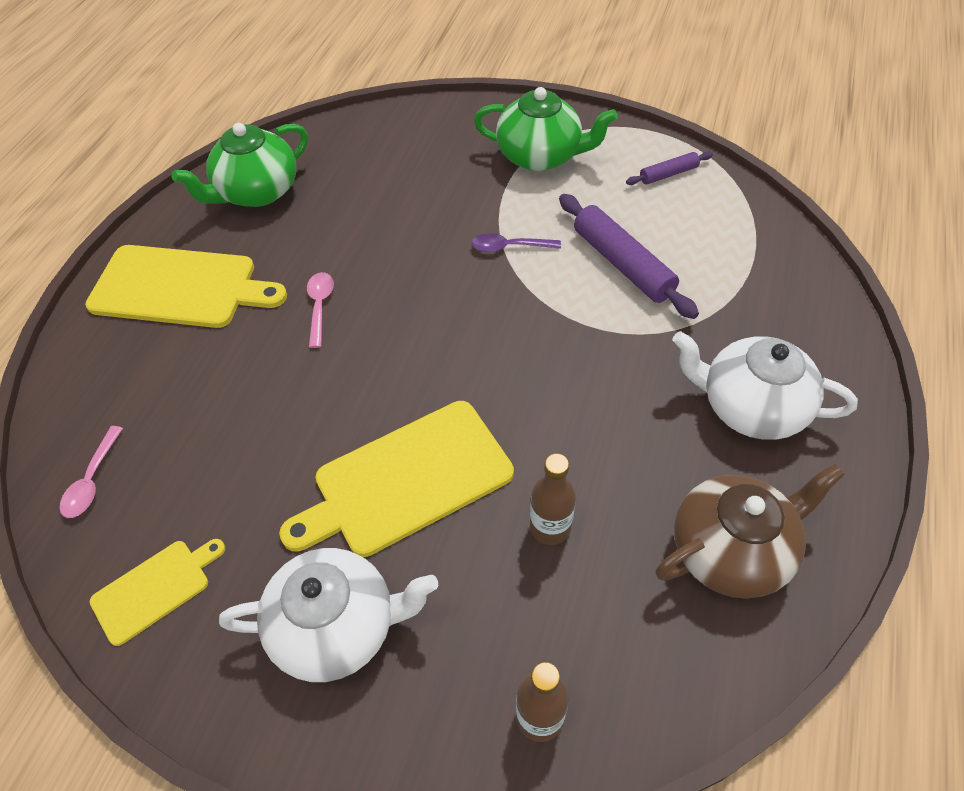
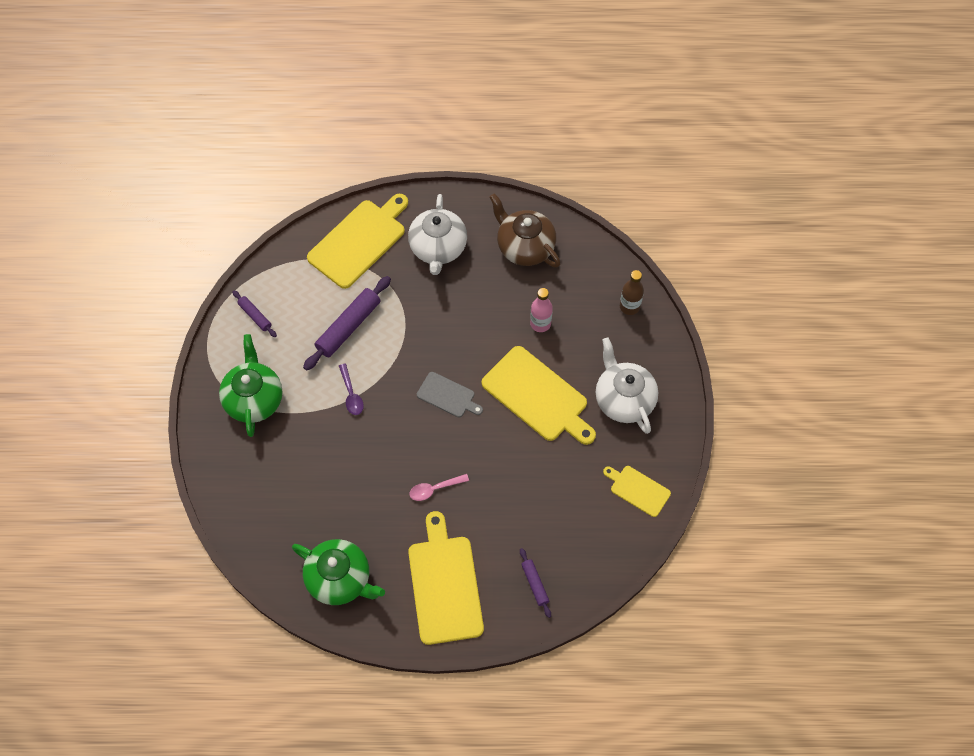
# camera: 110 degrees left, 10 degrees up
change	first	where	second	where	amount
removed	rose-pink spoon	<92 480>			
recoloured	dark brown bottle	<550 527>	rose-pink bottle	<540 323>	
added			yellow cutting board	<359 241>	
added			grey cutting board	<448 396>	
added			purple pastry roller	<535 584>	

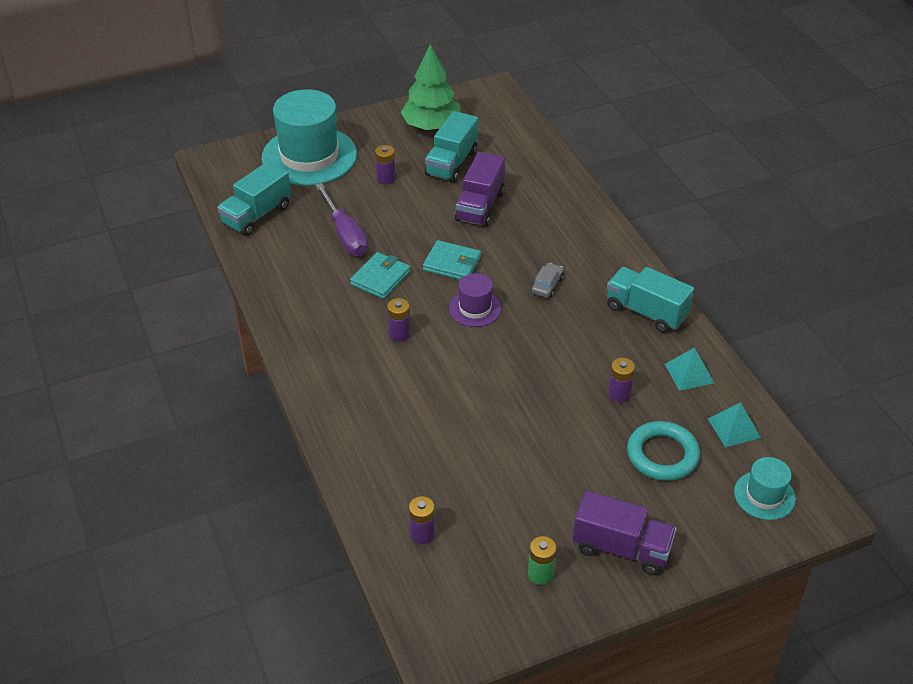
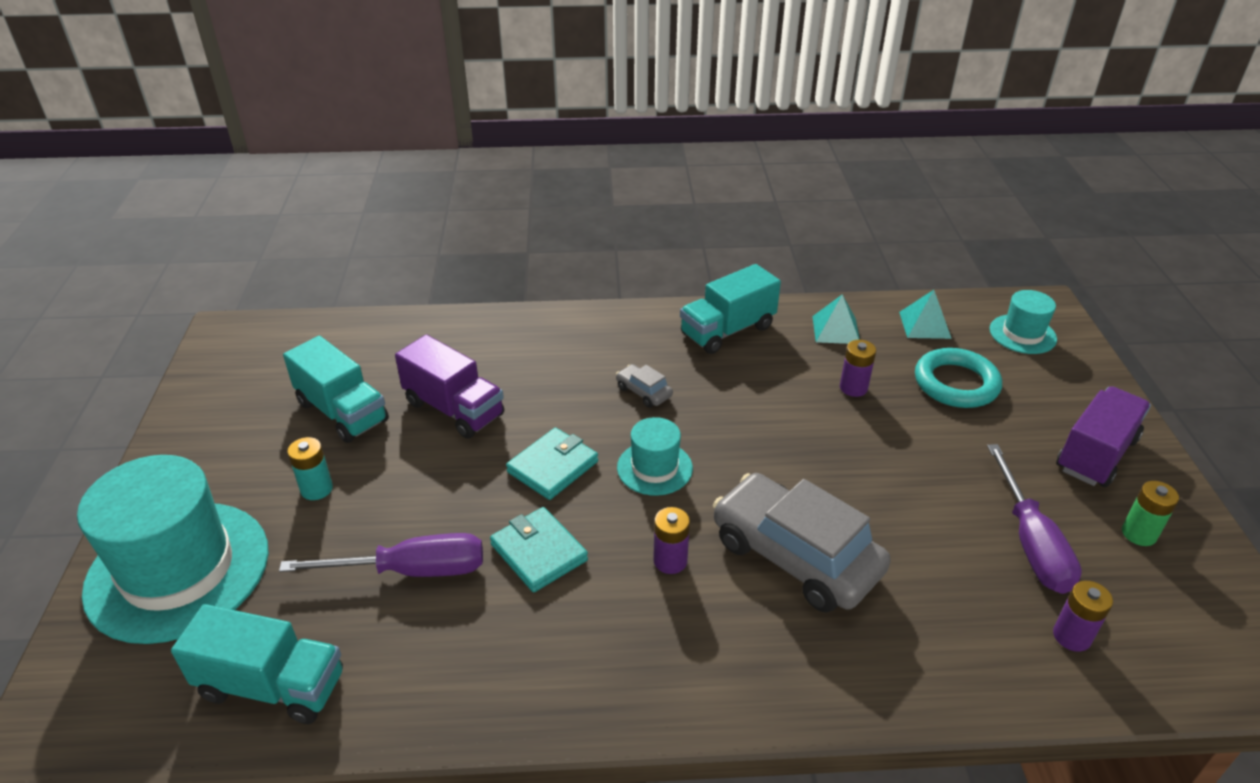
# camera: 70 degrees left, 5 degrees down
change	first	where	second	where	amount
turned	turquoise toy truck	<256 215>		<272 686>	45 degrees counterclockwise
recoloured	purple power cell	<386 178>	turquoise power cell	<316 489>	
removed	emerald toy tree	<431 126>			
recoloured	purple tall hat	<475 308>	turquoise tall hat	<654 468>	
added			grey toy car	<795 556>	
added			purple screwdriver	<1031 542>	

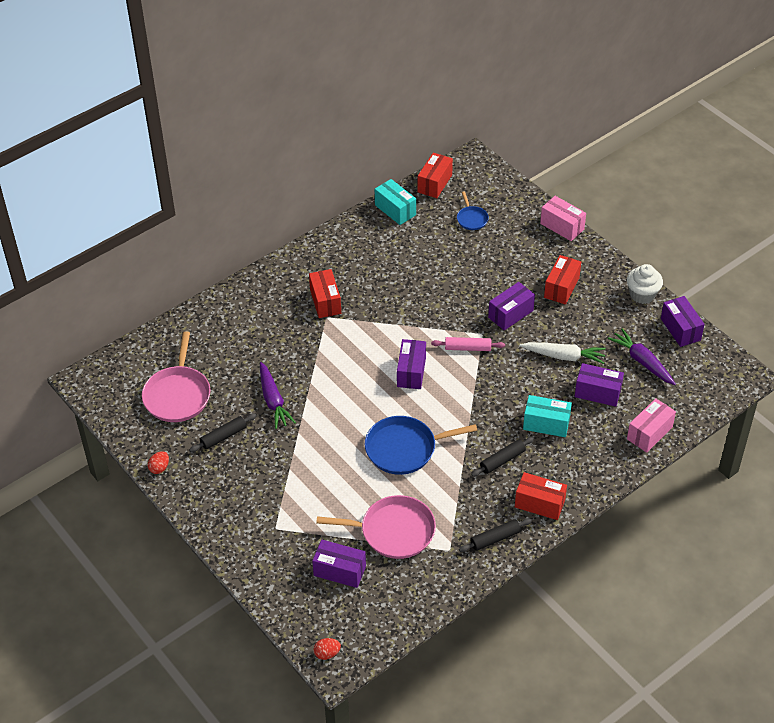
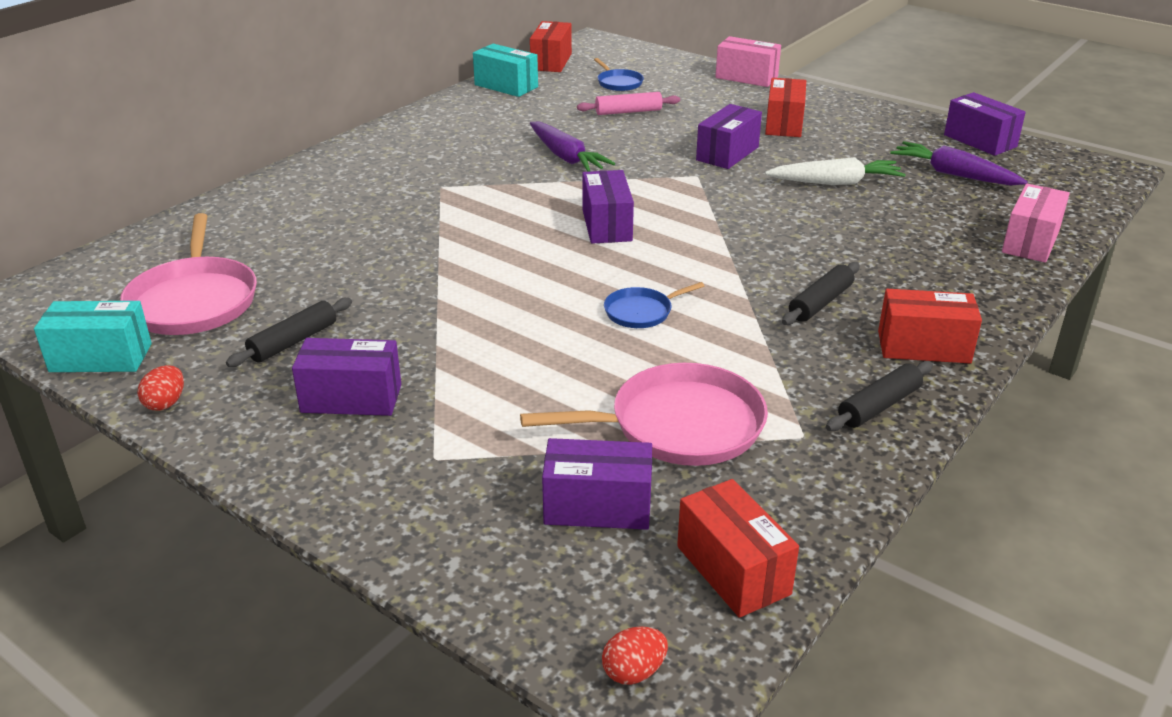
# camera: 15 degrees left, 15 degrees down
change	first	where	second	where	amount
moved	purple toy carrot	<273 400>		<566 157>	
moved	scarlet box	<325 301>		<733 570>	
resized	cobalt pan	<404 448>		<641 312>	x0.51
moved	rose-pink pastry roller	<467 348>		<628 112>	
moved	turquoise box	<546 424>		<101 358>	
moved	purple box	<597 393>		<351 398>	
removed	pure white fairy cake	<642 294>			

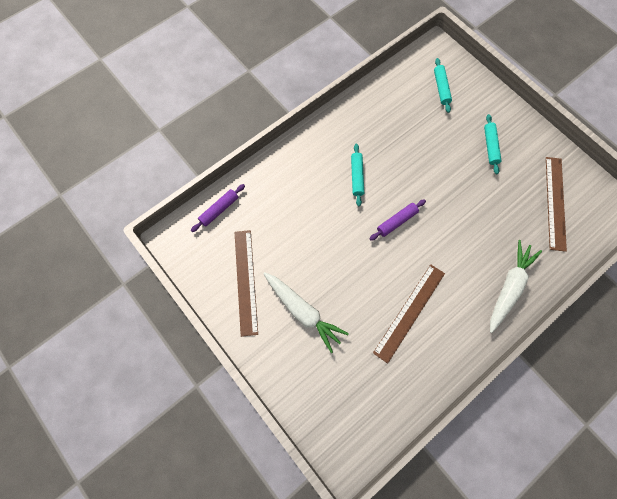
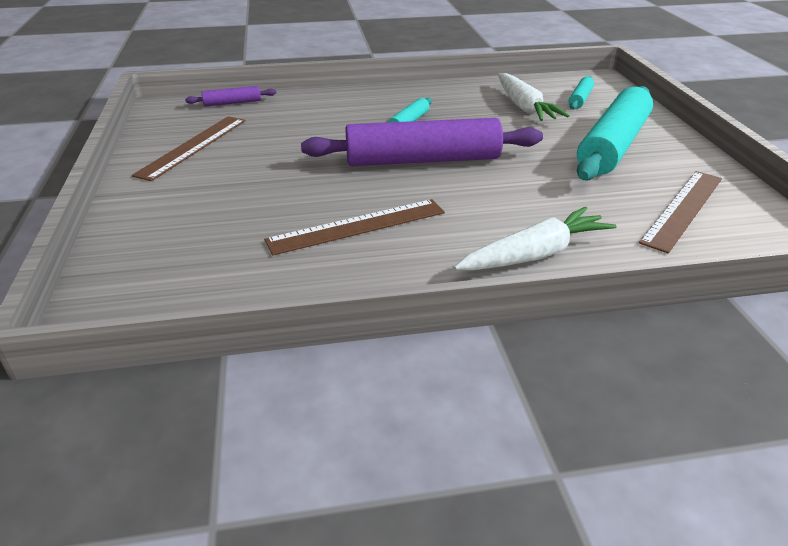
# camera: 30 degrees right, 35 degrees down
change	first	where	second	where	amount
moved	pure white toy carrot	<303 312>		<524 107>	
resized	purple pastry roller	<396 221>		<422 160>	x2.26
resized	turquoise pastry roller	<490 146>		<613 146>	x2.26

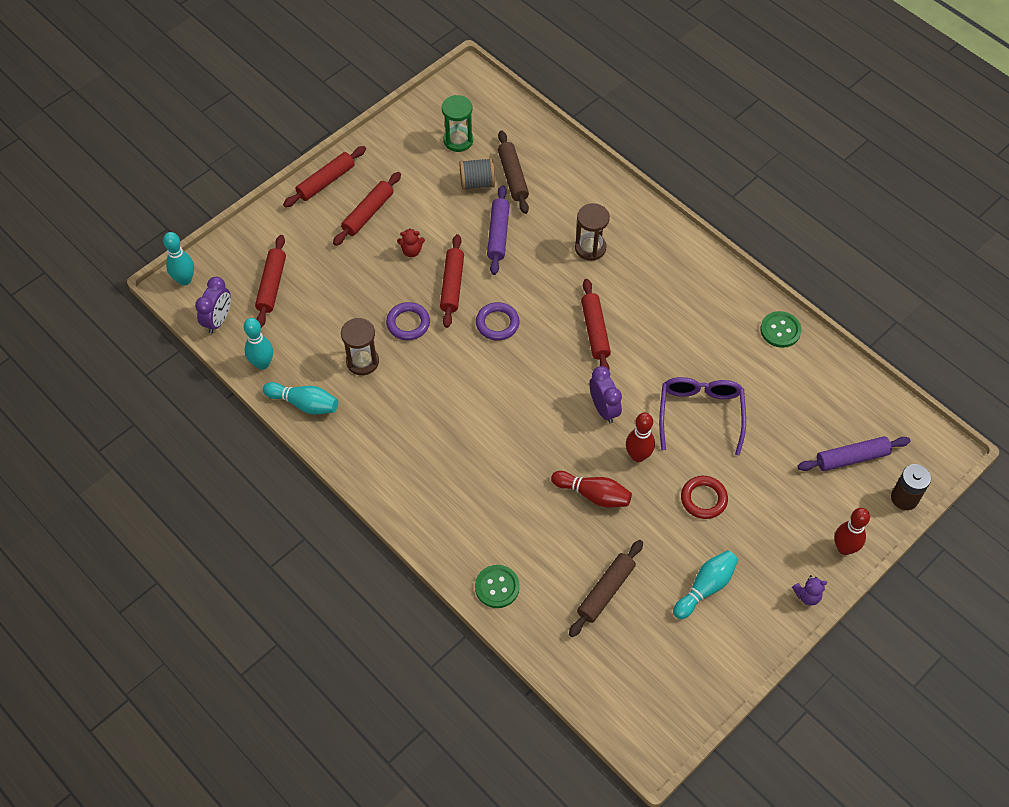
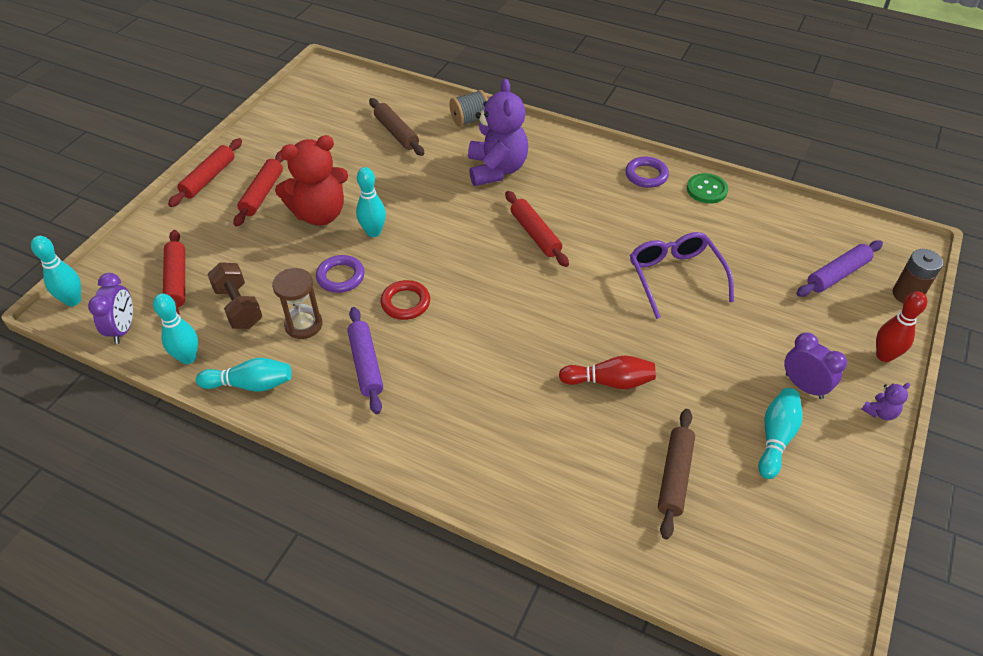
# camera: 20 degrees left, 10 degrees down
change	first	where	second	where	amount
resized	scarlet teddy bear	<411 251>		<320 214>	x2.46
replaced	scarlet pastry roller	<452 285>	turquoise tenpin	<373 232>	
removed	emerald sandglass	<458 140>			
moved	grey reel of thread	<477 183>		<470 120>	
removed	emerald shirt button	<497 587>			
moved	purple hoop	<497 323>		<646 175>	
moved	purple pastry roller	<498 234>		<366 364>	
replaced	dark brown sandglass	<590 248>	purple teddy bear	<496 169>	
moved	purple bedside clock	<603 409>		<804 386>	
removed	scarlet tenpin	<638 456>			
moved	scarlet hoop	<703 499>		<405 303>	
added			dark brown dumbbell	<238 307>	

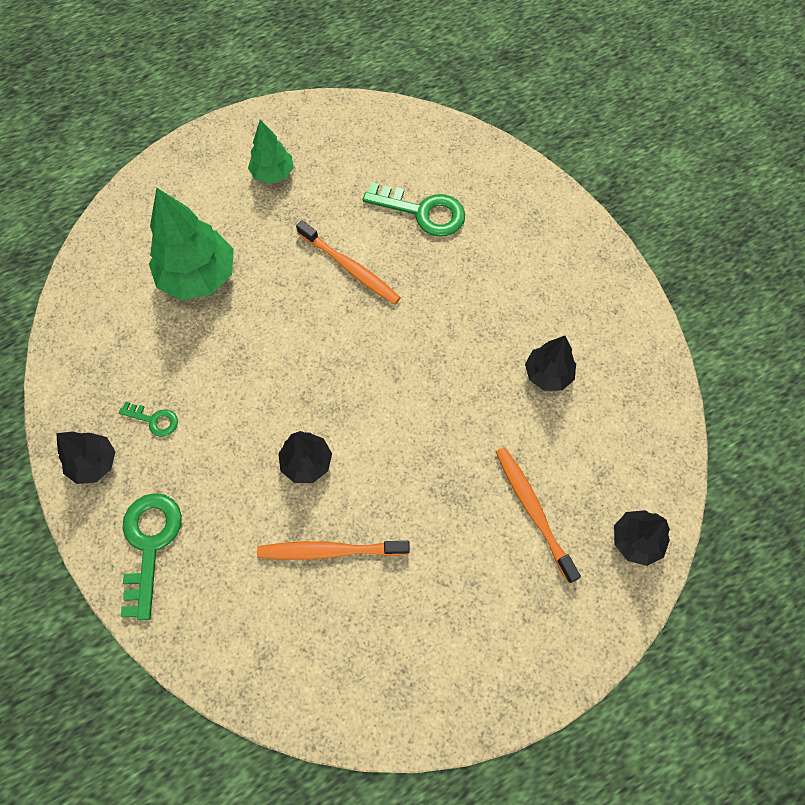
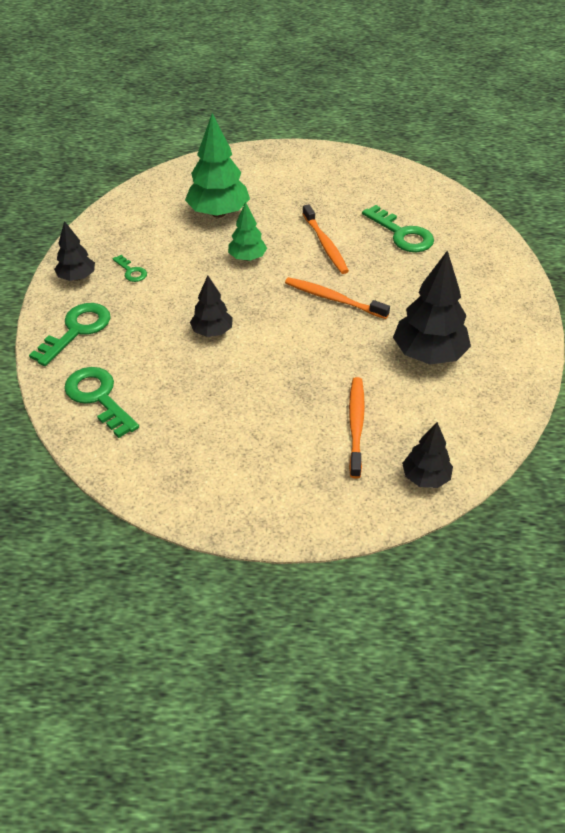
# camera: 30 degrees right, 20 degrees down
change	first	where	second	where	amount
moved	emerald toy tree	<273 174>		<247 258>	
moved	bright orange tooth brush	<329 551>		<333 299>	
resized	black toy tree	<548 374>		<429 354>	x1.73
added			emerald latchkey	<98 397>	

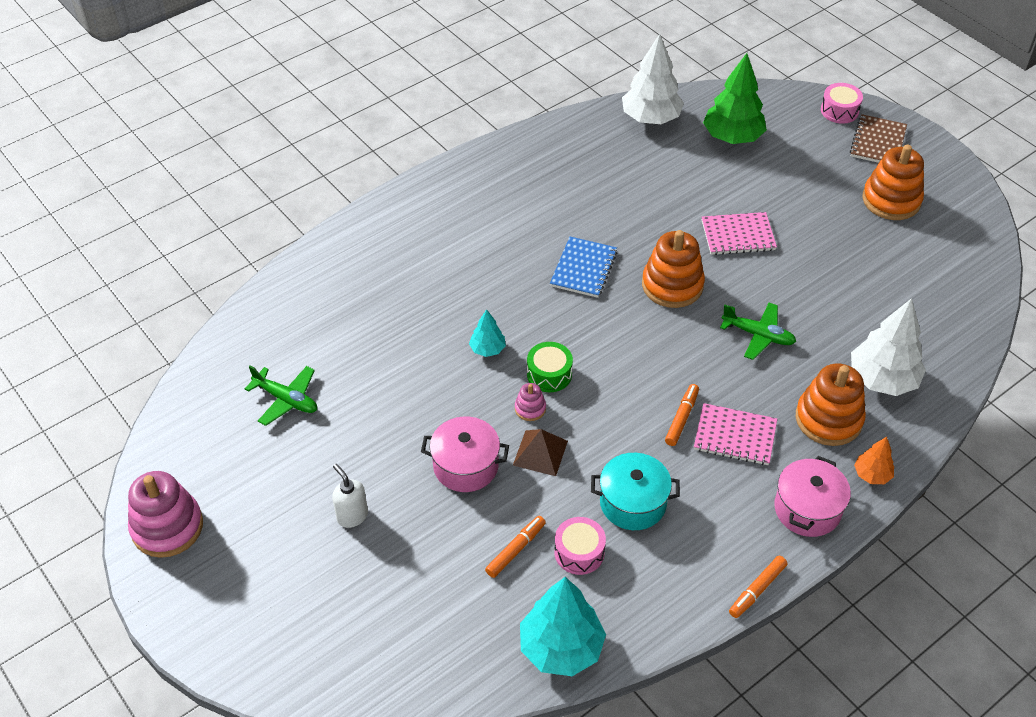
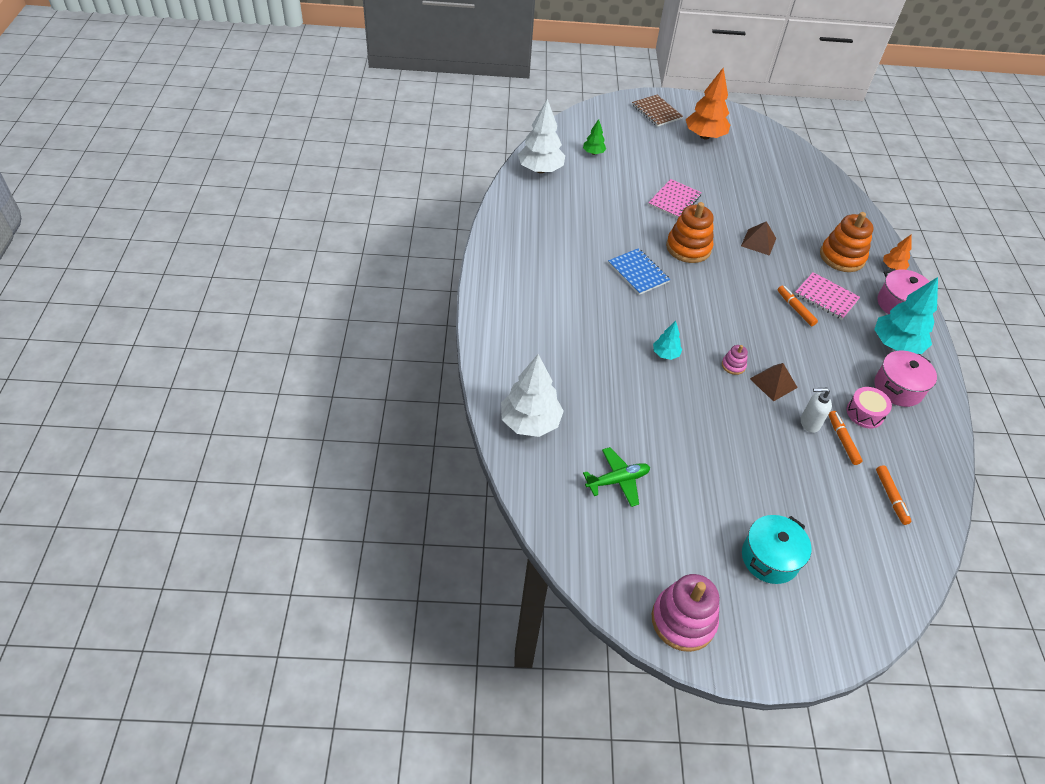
# camera: 55 degrees left, 0 degrees up
change	first	where	second	where	amount
moved	pure white soap dispenser	<352 516>		<809 423>	
moved	rose-pink stockpot	<466 466>		<898 388>	
moved	turquoise toy tree	<561 648>		<896 345>	
removed	emerald drum	<549 374>			
moved	turquoise stockpot	<633 503>		<769 558>	
turned	rose-pink notebook	<735 436>		<826 297>	75 degrees clockwise
resized	emerald toy tree	<732 137>		<593 153>	x0.51
replaced	emerald aeroplane	<758 335>	dark brown solid pyramid	<758 242>	
moved	bright orange marker	<757 590>		<891 497>	
removed	rose-pink drum	<839 111>			
moved	pure white toy tree	<882 379>		<530 422>	
replaced	bright orange stacking rings	<891 200>	bright orange toy tree	<704 136>	

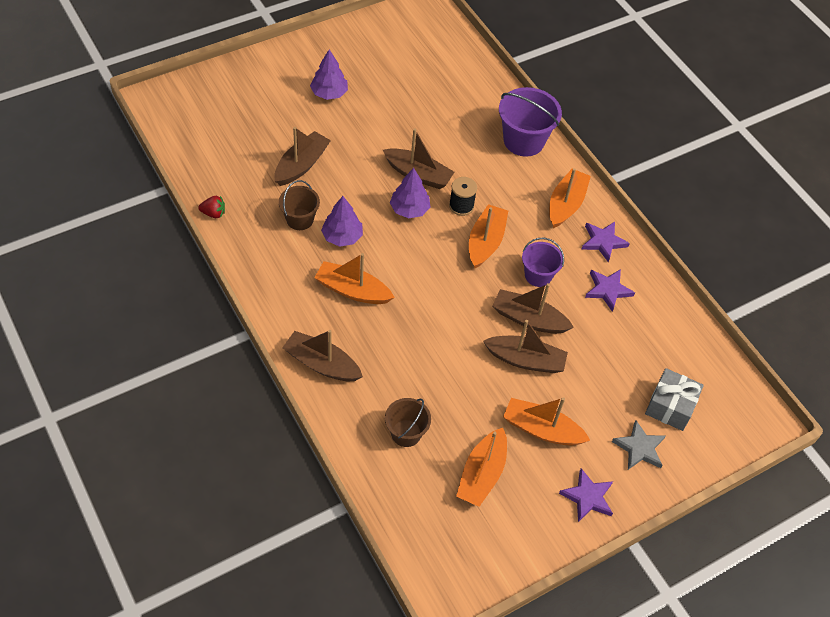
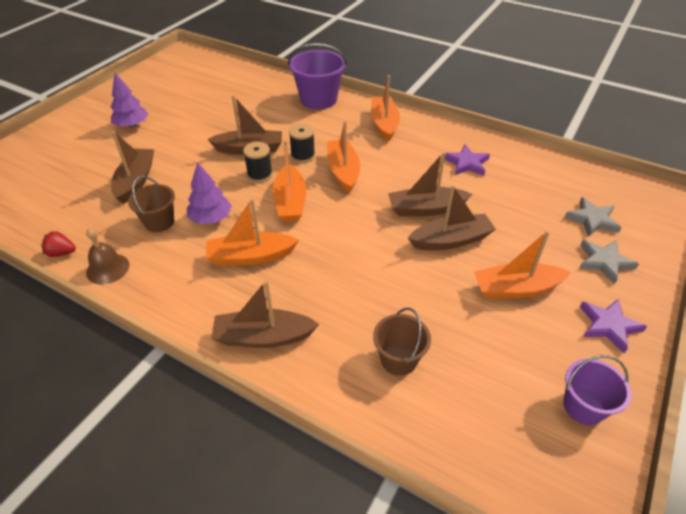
# camera: 25 degrees left, 10 degrees down
change	first	where	second	where	amount
turned	scarlet berry	<213 213>		<61 253>	150 degrees counterclockwise
replaced	purple toy tree	<409 209>	black reel of thread	<260 174>	
moved	bright orange boat	<482 474>		<290 202>	
moved	purple pail	<538 275>		<583 406>	
removed	purple star	<603 242>			
replaced	grey wrapped gift	<670 406>	grey star	<592 219>	
added			dark brown school bell	<107 268>	

